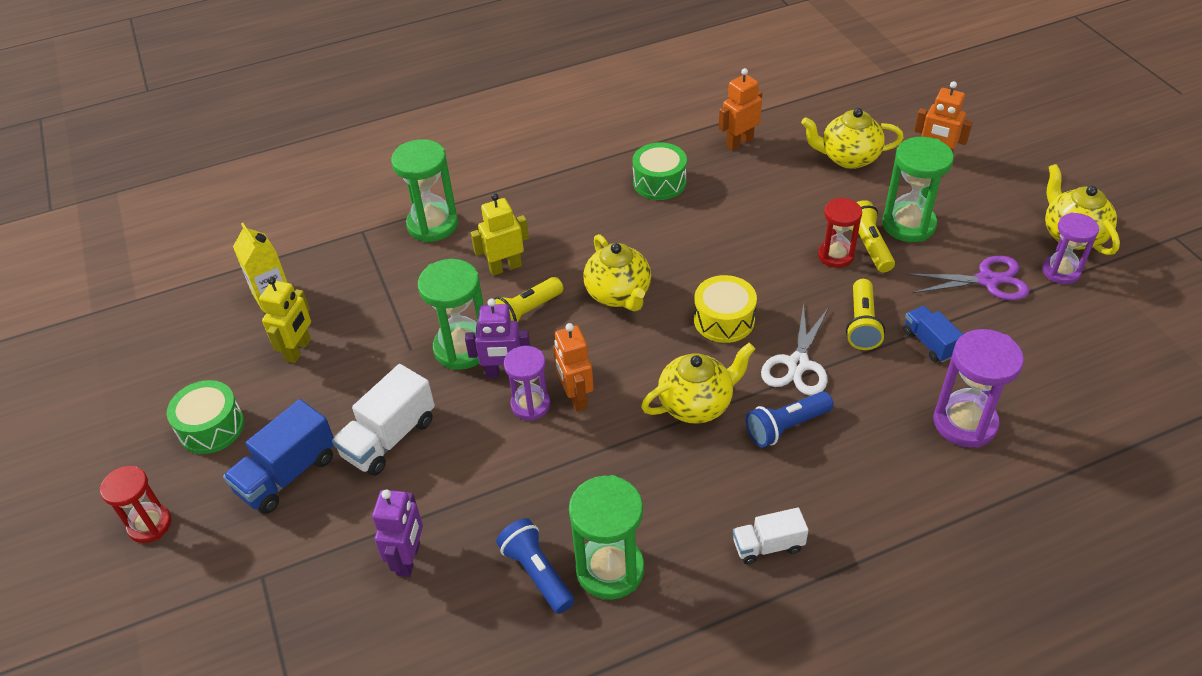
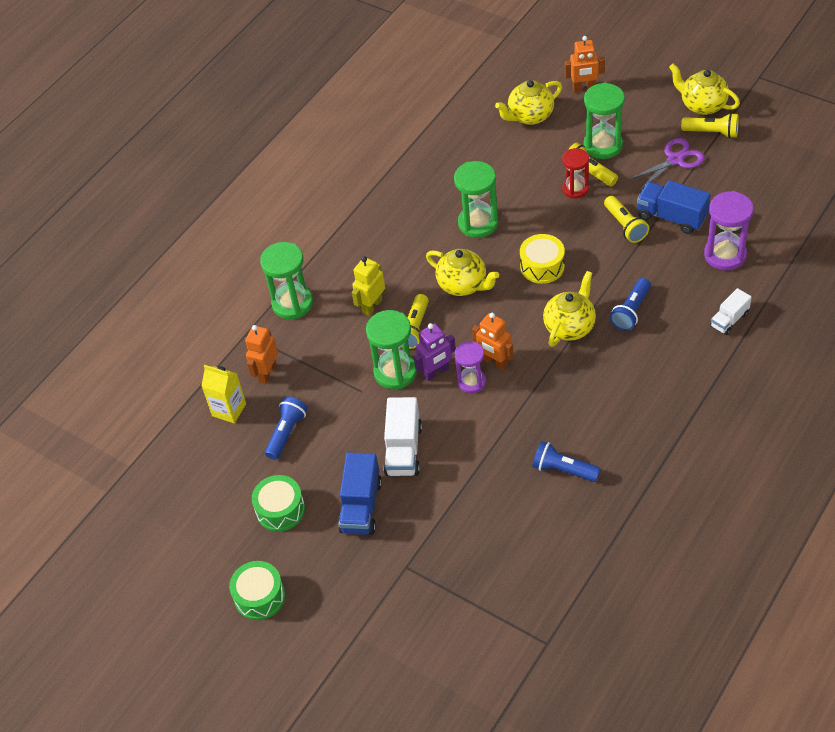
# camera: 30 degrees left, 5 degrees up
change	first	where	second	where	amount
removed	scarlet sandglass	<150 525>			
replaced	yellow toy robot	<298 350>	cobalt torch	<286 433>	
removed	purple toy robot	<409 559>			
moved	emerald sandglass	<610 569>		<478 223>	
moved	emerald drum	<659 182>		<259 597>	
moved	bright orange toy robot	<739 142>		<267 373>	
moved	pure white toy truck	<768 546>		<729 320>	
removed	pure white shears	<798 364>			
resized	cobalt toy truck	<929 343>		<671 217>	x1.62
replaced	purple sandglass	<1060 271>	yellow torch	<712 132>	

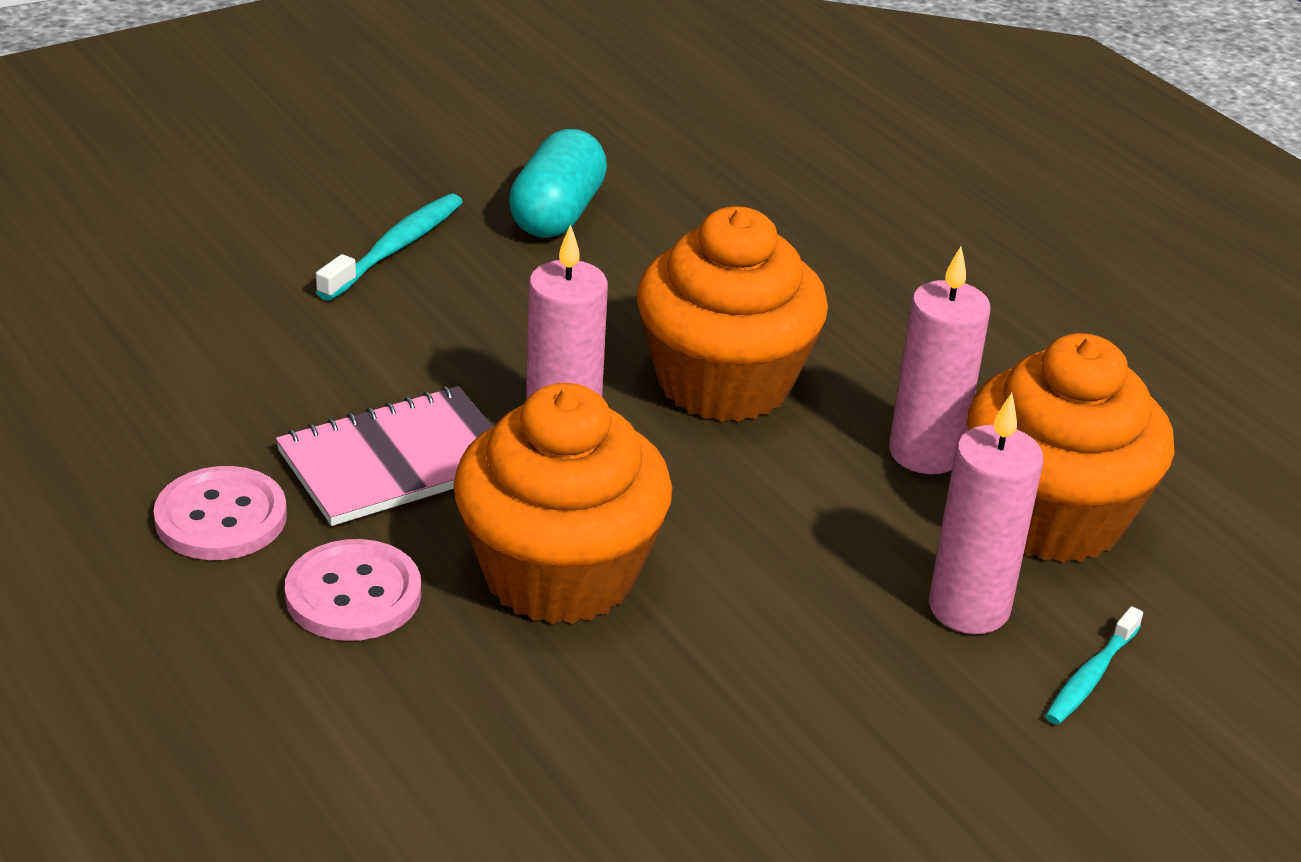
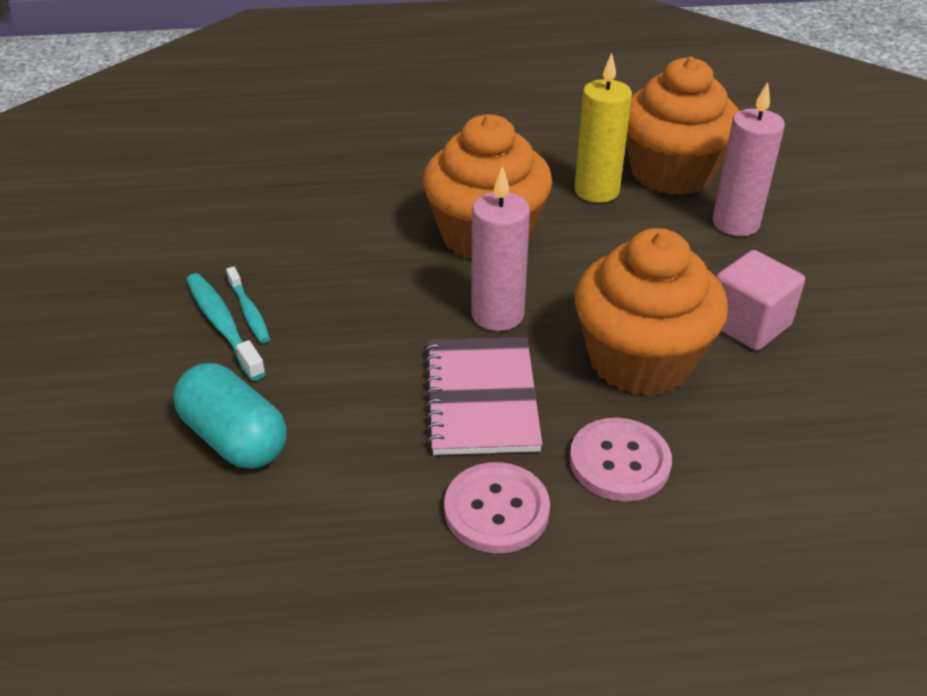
# camera: 60 degrees left, 5 degrees up
change	first	where	second	where	amount
moved	turquoise pill	<557 214>		<234 438>	
recoloured	rose-pink wax candle	<925 453>	yellow wax candle	<596 191>	
moved	turquoise tooth brush	<1090 676>		<249 312>	
added			rose-pink solid cube	<748 324>	

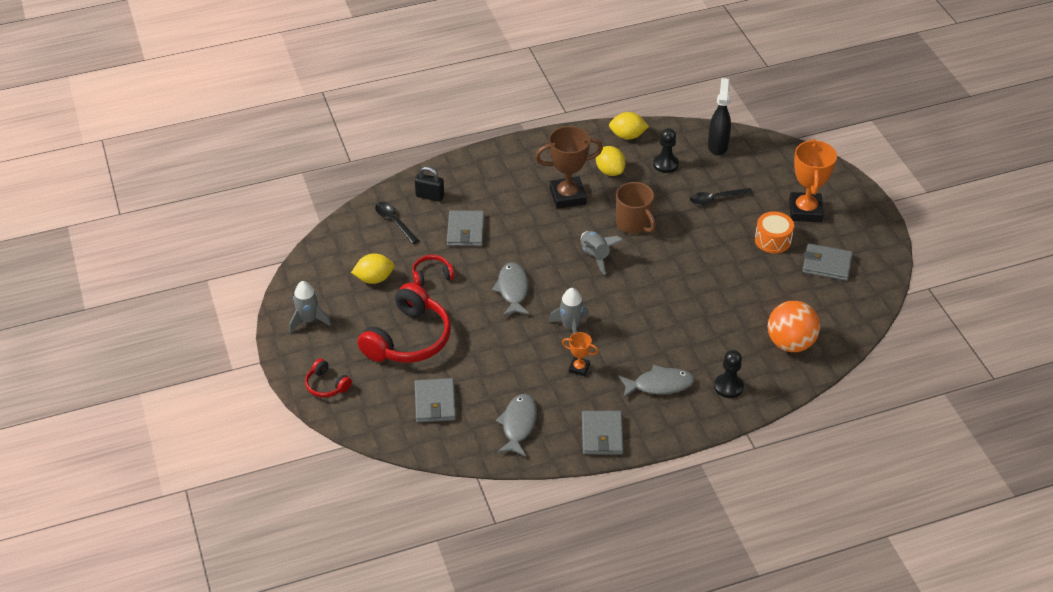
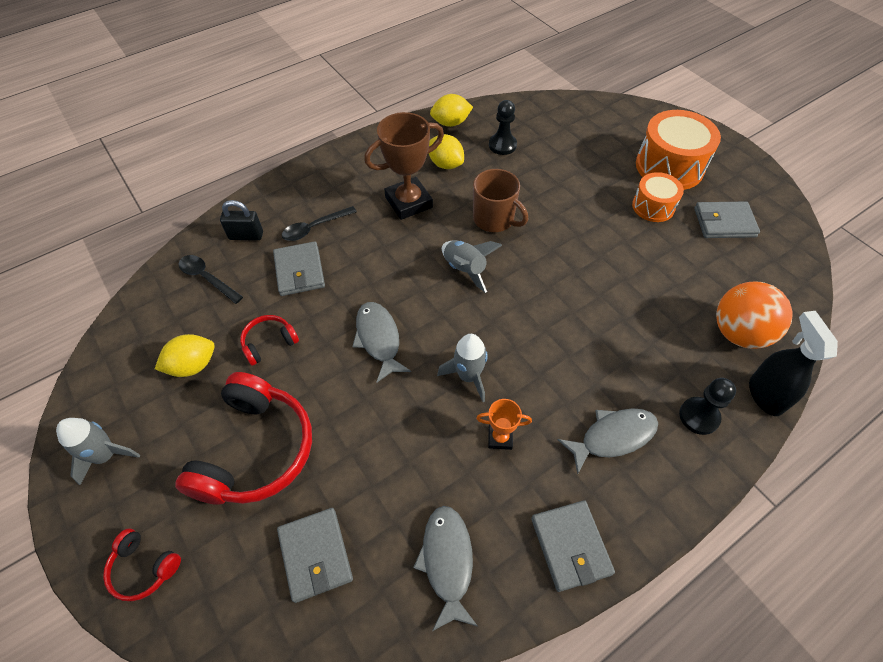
# camera: 15 degrees left, 10 degrees up
change	first	where	second	where	amount
moved	black spoon	<716 199>		<314 228>	
moved	black spray bottle	<717 146>		<765 395>	
replaced	bright orange prize cup	<805 211>	bright orange drum	<669 166>	

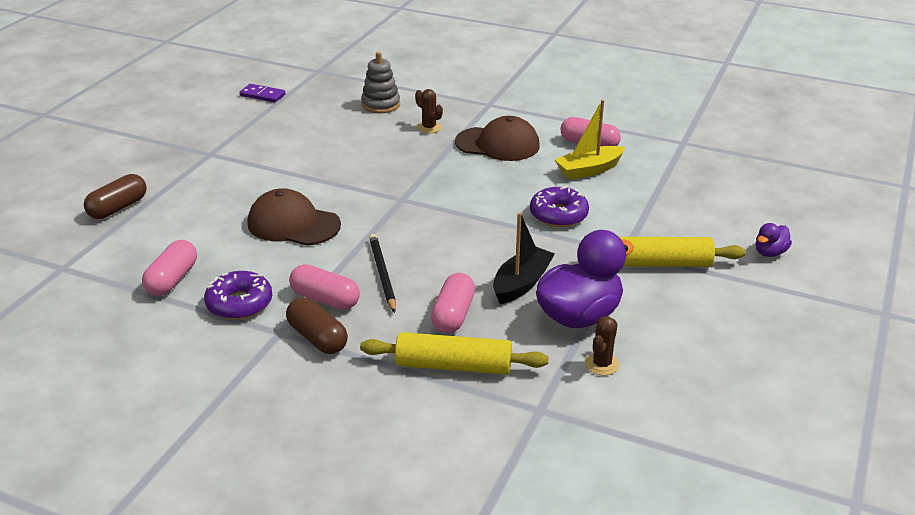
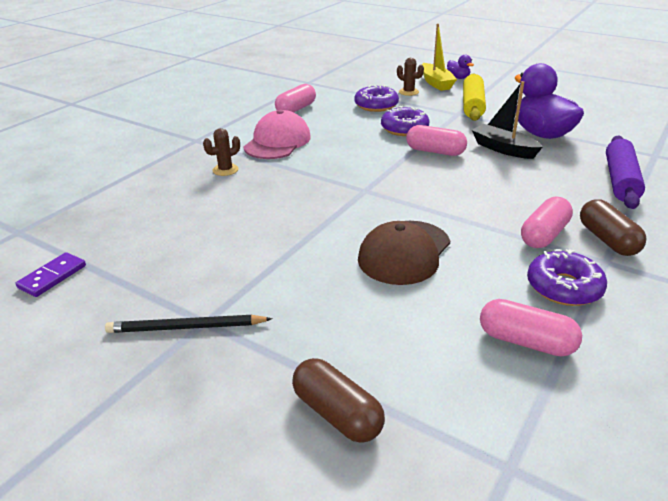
# camera: 80 degrees left, 0 degrees up
change	first	where	second	where	amount
turned	dark brown pill	<317 338>		<607 240>	75 degrees counterclockwise
recoloured	yellow pastry roller	<453 366>	purple pastry roller	<620 180>	
removed	grey stacking rings	<380 105>			
moved	black pencil	<382 274>		<187 327>	
moved	rose-pink pill	<453 315>		<435 151>	
recoloured	dark brown baseball cap	<498 144>	rose-pink baseball cap	<277 142>	
moved	yellow boat	<589 170>		<436 83>	
moved	dark brown saguaro cactus	<602 364>		<408 92>	
added			purple donut	<376 105>	

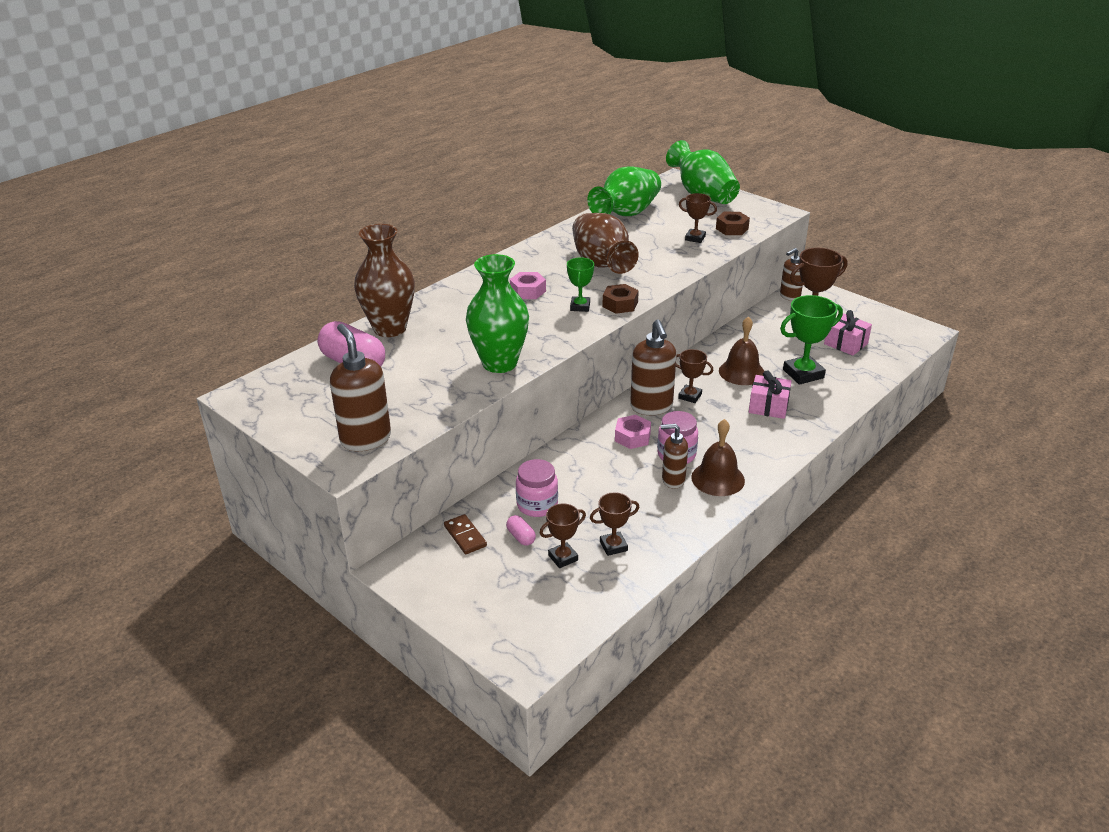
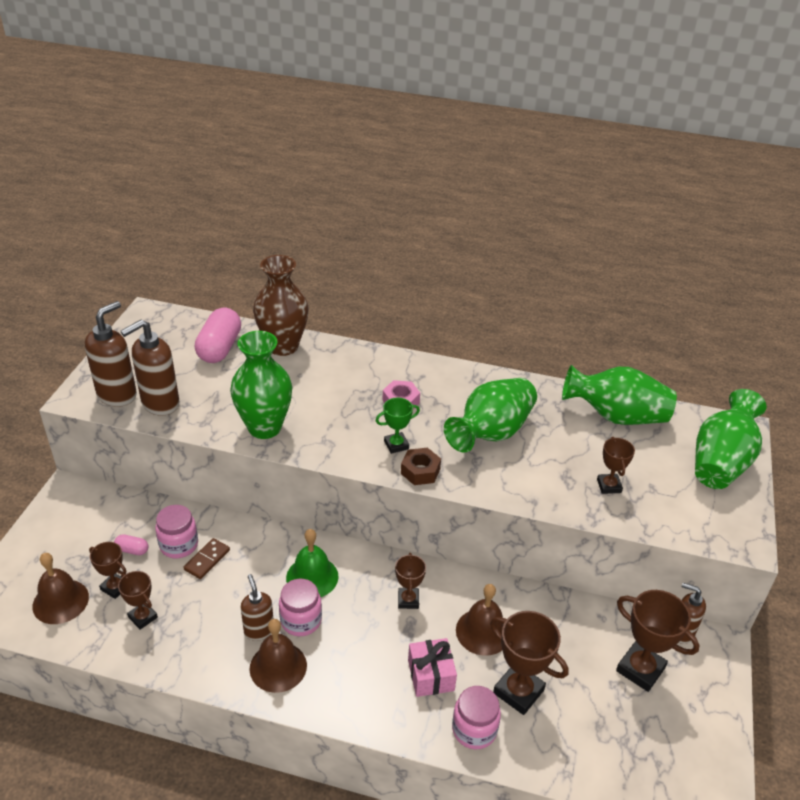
# camera: 60 degrees right, 5 degrees up
change	first	where	second	where	amount
moved	dark brown domino piece	<465 536>		<207 560>	
turned	rose-pink pill	<521 537>		<132 550>	75 degrees clockwise
recoloured	dark brown tall vase	<601 264>	emerald tall vase	<491 433>	
replaced	rose-pink hex nut	<632 437>	emerald school bell	<312 577>	
moved	dark brown soap dispenser	<651 407>		<160 404>	
removed	dark brown hex nut	<732 228>			
recoloured	emerald prize cup	<803 374>	dark brown prize cup	<518 691>	
removed	rose-pink wrapped gift	<846 344>			
added			dark brown school bell	<60 601>	
added			rose-pink jam jar	<474 730>	

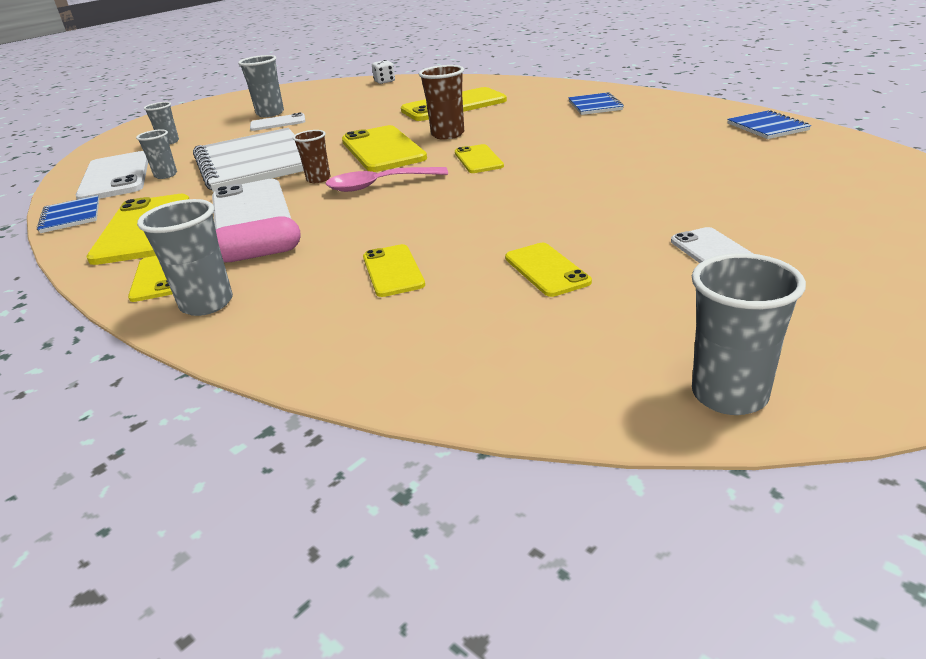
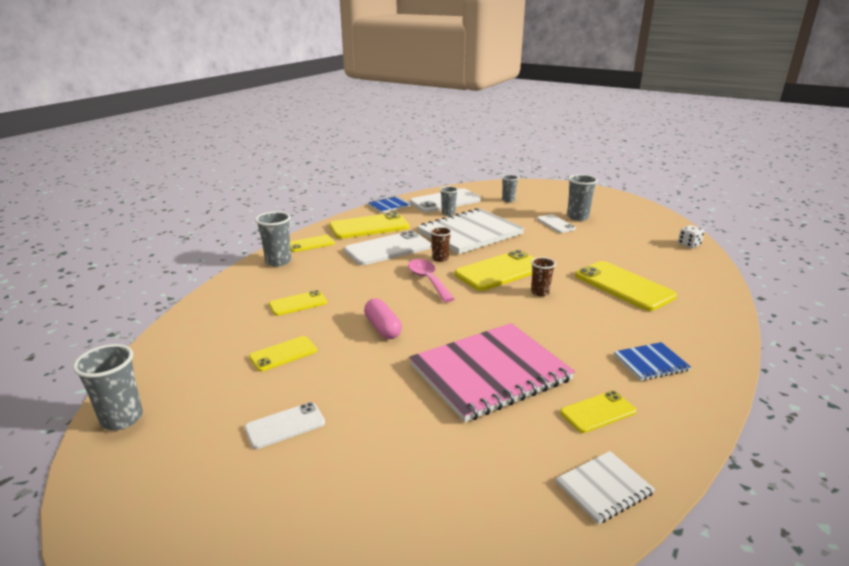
# camera: 75 degrees right, 5 degrees down
change	first	where	second	where	amount
moved	rose-pink pill	<259 255>		<383 328>	
resized	dark brown tumbler	<448 135>		<540 292>	x0.65
moved	yellow phone	<478 159>		<598 412>	
recoloured	cobalt notebook	<767 127>	pure white notebook	<604 488>	
added			rose-pink notebook	<490 373>	

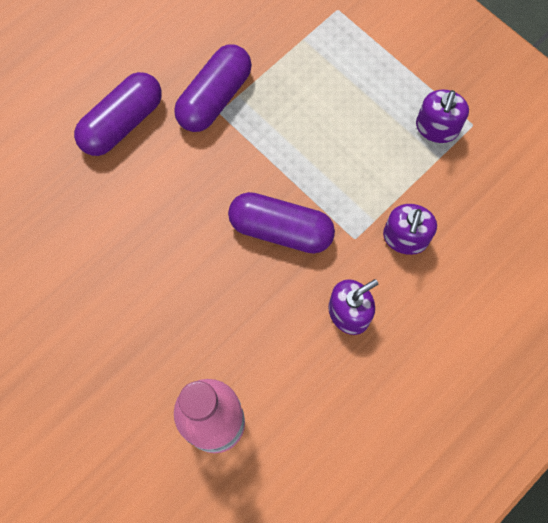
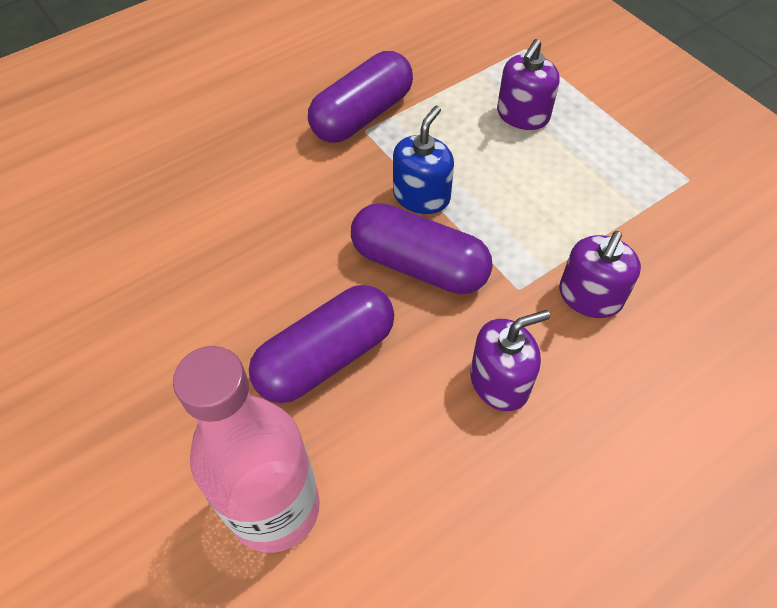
# camera: 10 degrees right, 15 degrees down
change	first	where	second	where	amount
moved	purple pill	<122 123>		<326 357>	
moved	purple soap dispenser	<437 127>		<522 115>	
added			cobalt soap dispenser	<421 196>	

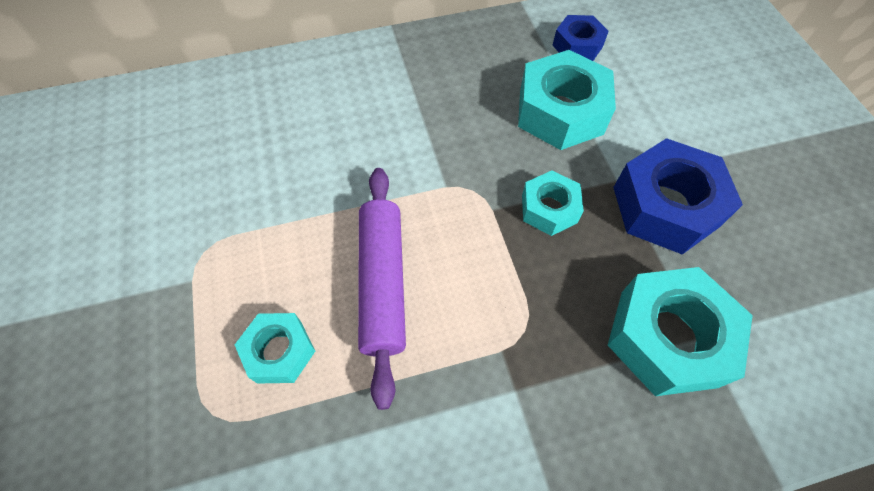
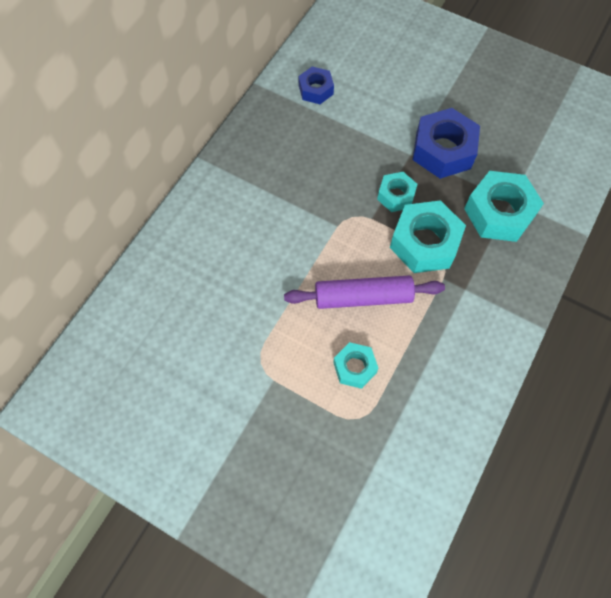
# camera: 45 degrees left, 5 degrees up
change	first	where	second	where	amount
turned	purple pastry roller	<382 283>		<363 297>	45 degrees counterclockwise
moved	turquoise hex nut	<561 112>		<424 243>	

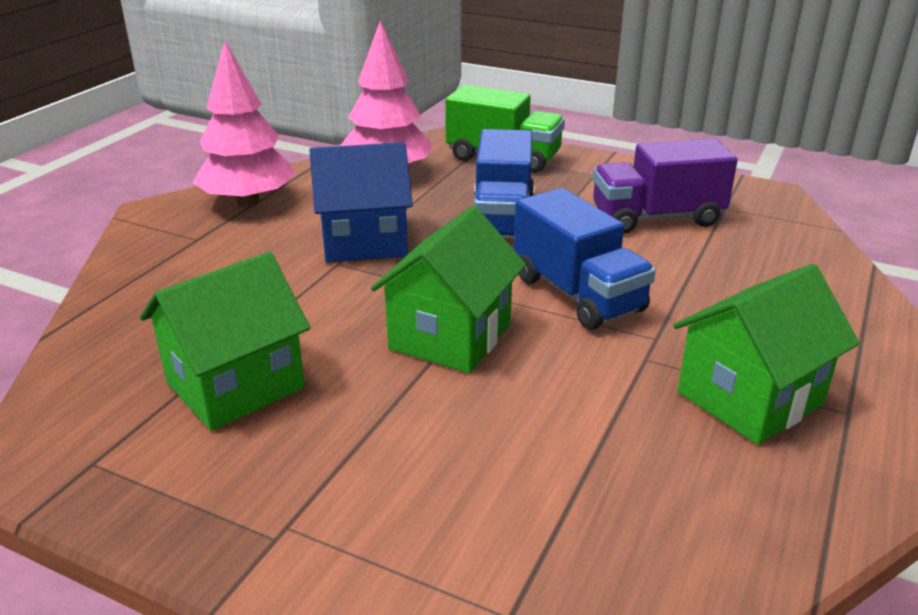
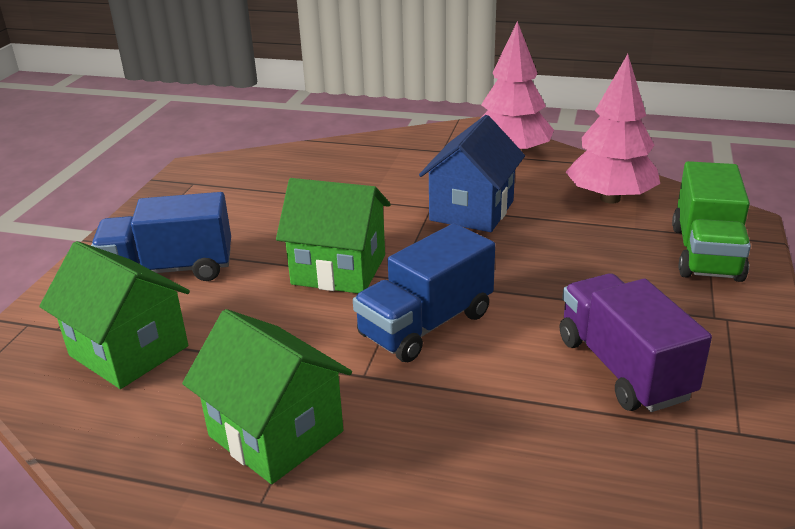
# camera: 80 degrees right, 0 degrees up
change	first	where	second	where	amount
moved	emerald toy house	<235 385>		<129 351>	
turned	cobalt toy house	<364 241>		<471 211>	45 degrees clockwise
moved	cobalt toy truck	<502 219>		<170 270>	

